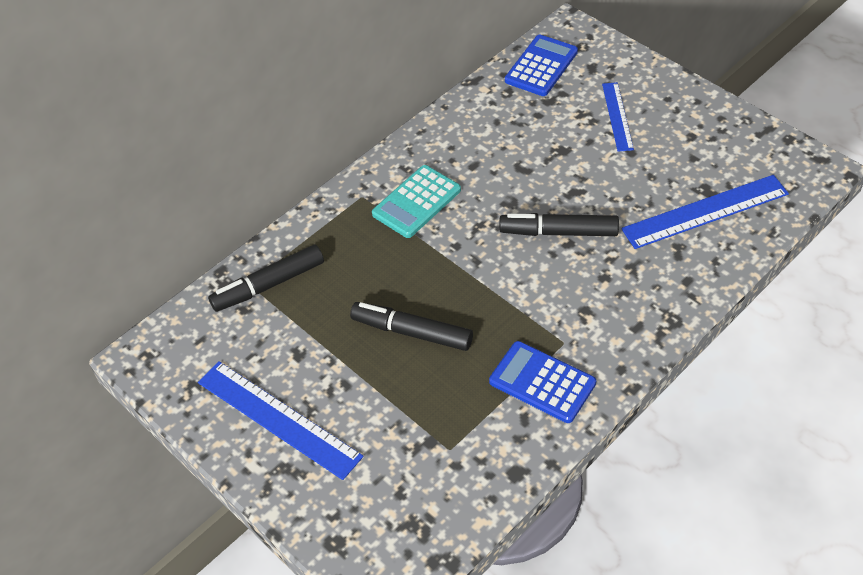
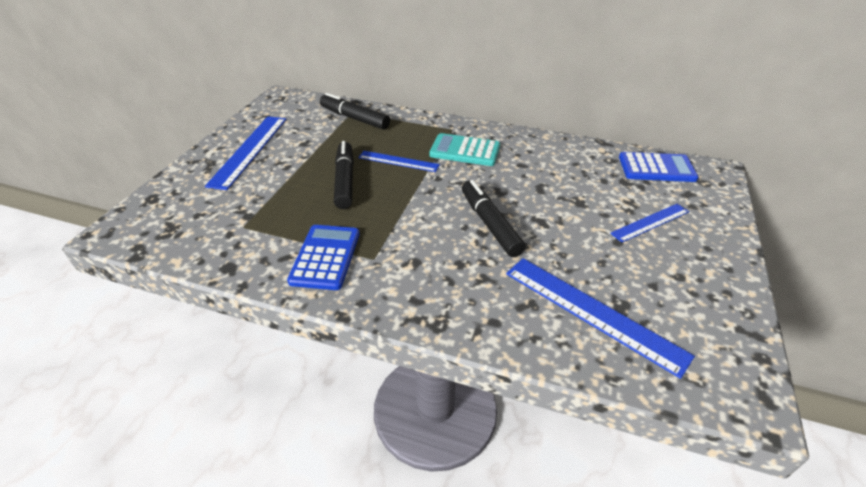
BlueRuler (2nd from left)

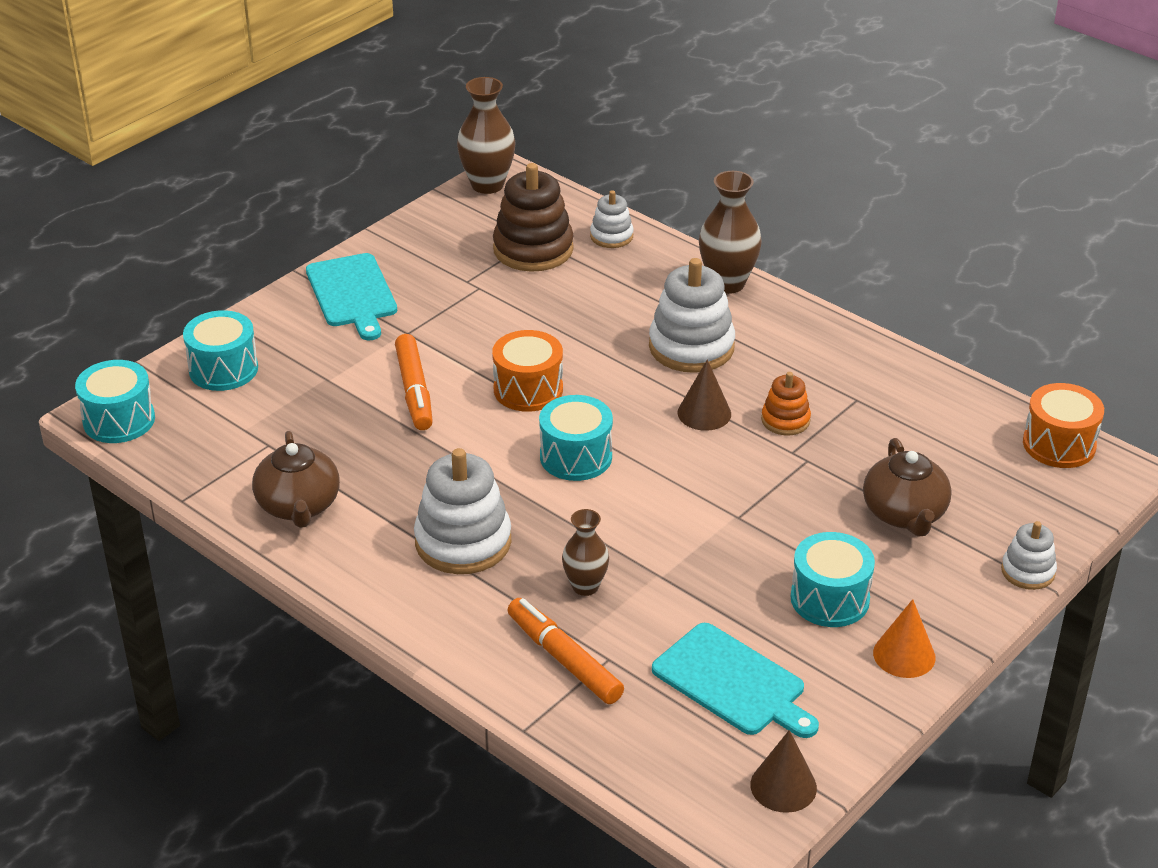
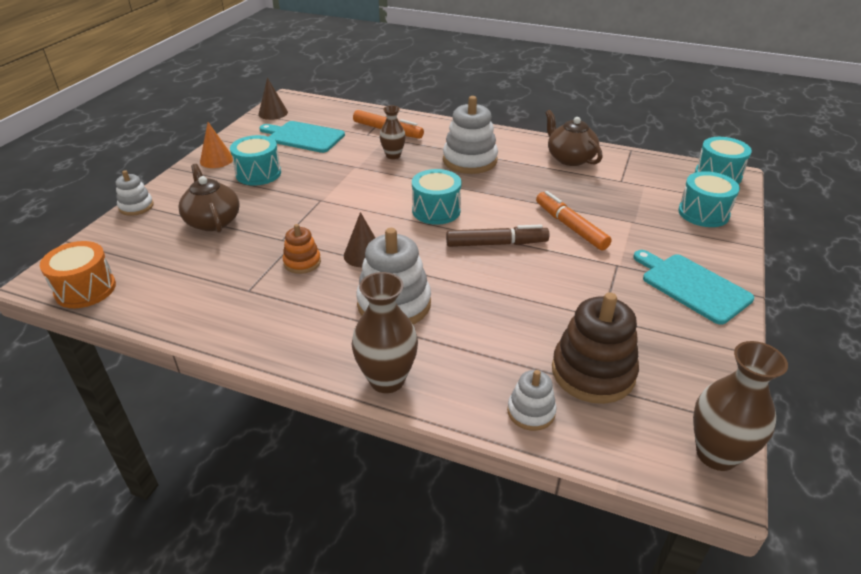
BrownMarker

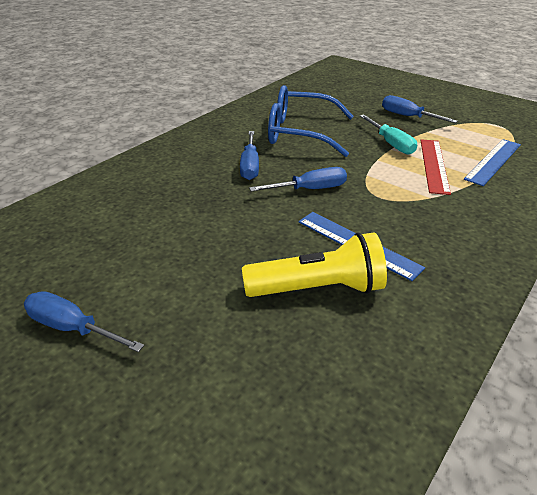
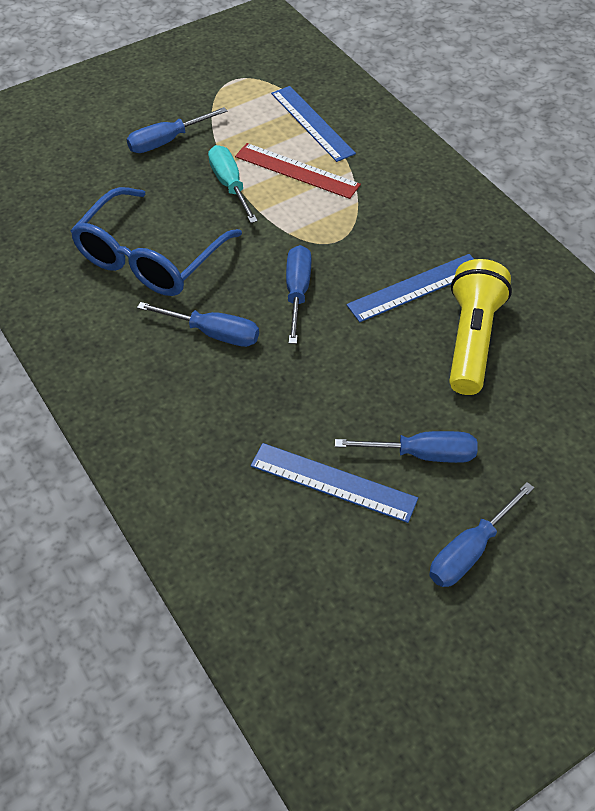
TurquoiseScrewdriver
BlueRuler (2nd from left)
BlueScrewdriver (4th from left)

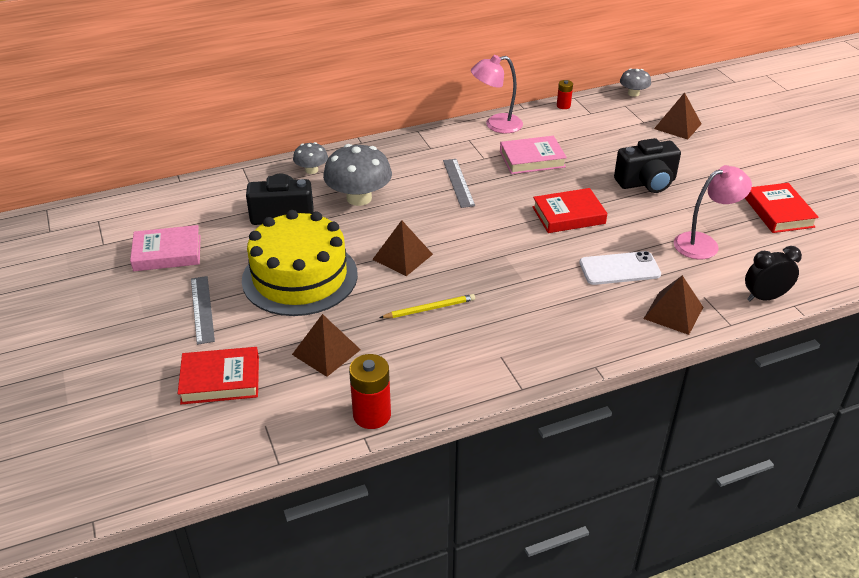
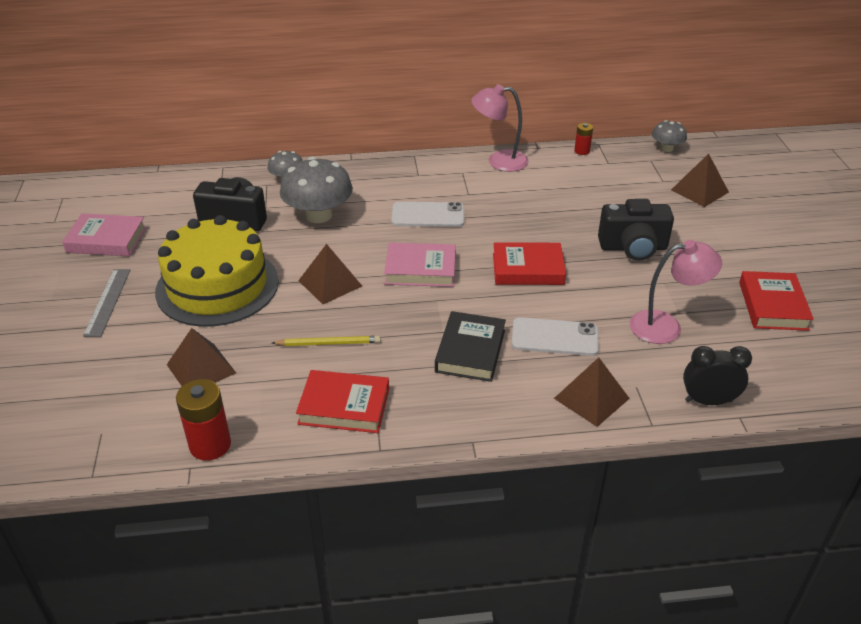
RedBook (1st from left)
PinkBook (2nd from left)
WhitePhone (1st from left)
BlackBook

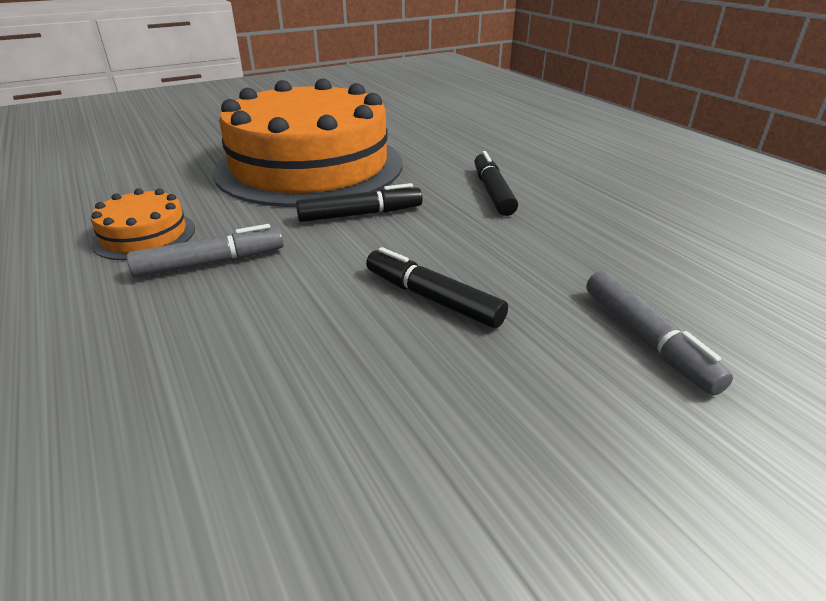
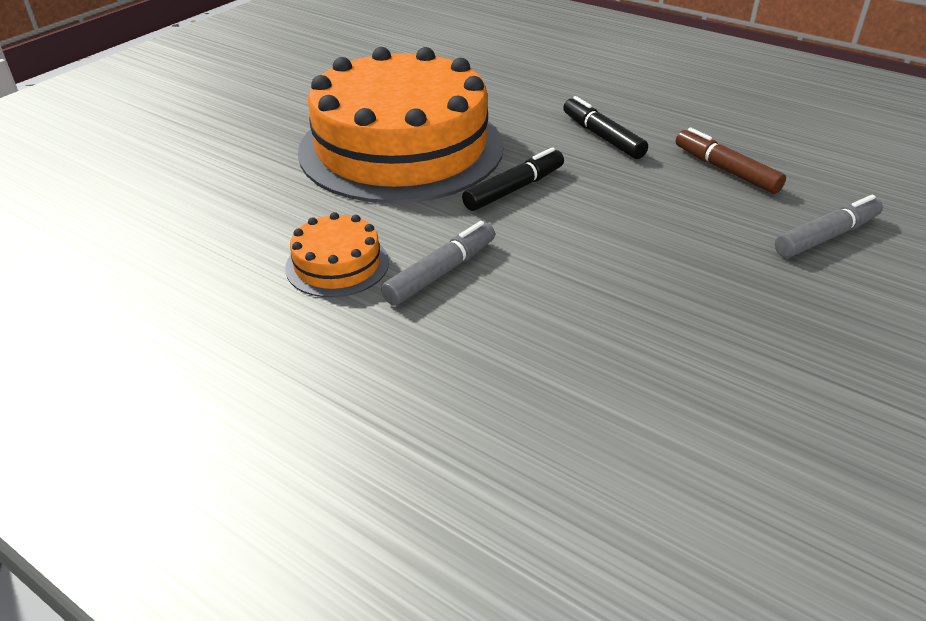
BrownMarker
GreyMarker (2nd from left)
BlackMarker (2nd from left in the first image)

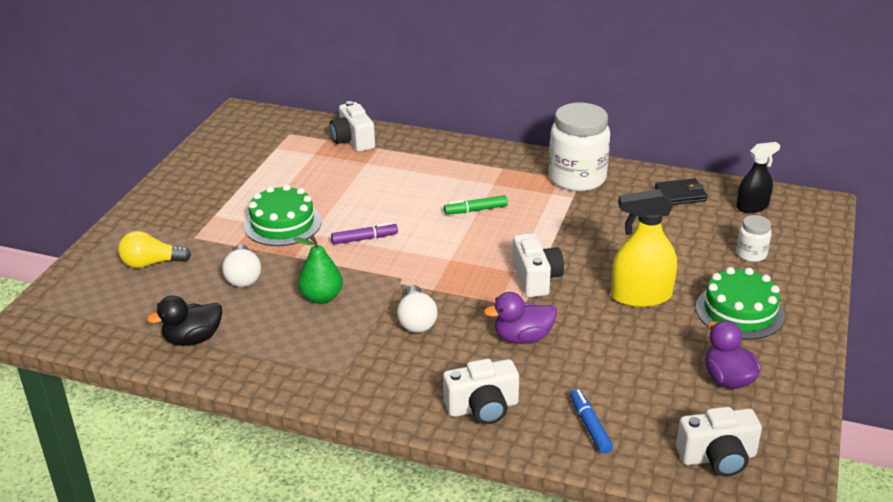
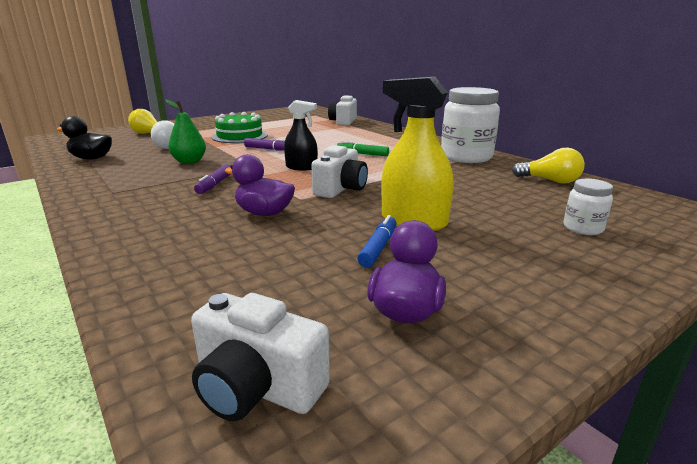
PurpleMarker (1st from left)
BlackSprayBottle
BlueMarker
YellowLightBulb (2nd from left)
WhiteCamera (2nd from left in the first image)
GreenCake (2nd from left in the first image)

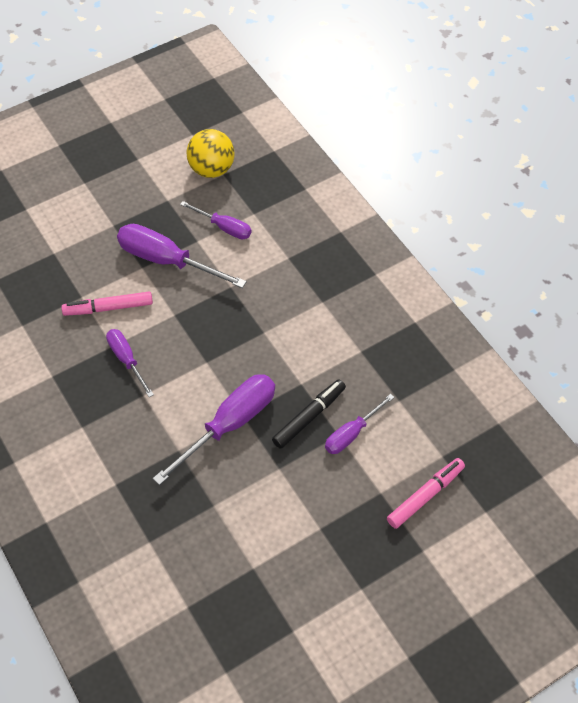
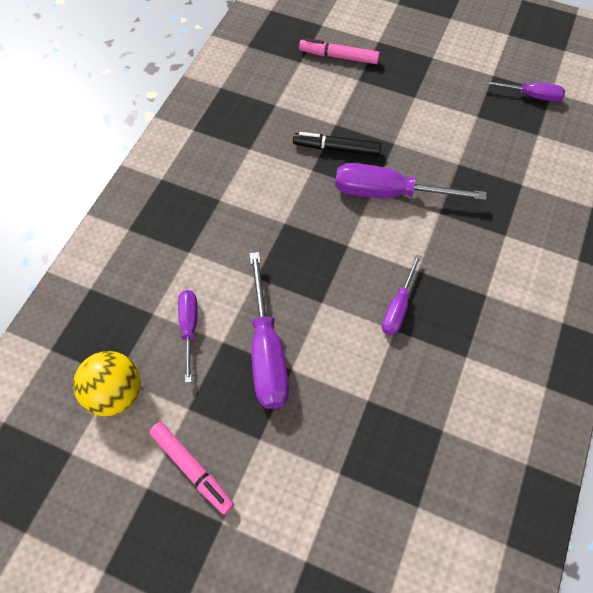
PinkMarker (1st from left)
PurpleScrewdriver (5th from left)

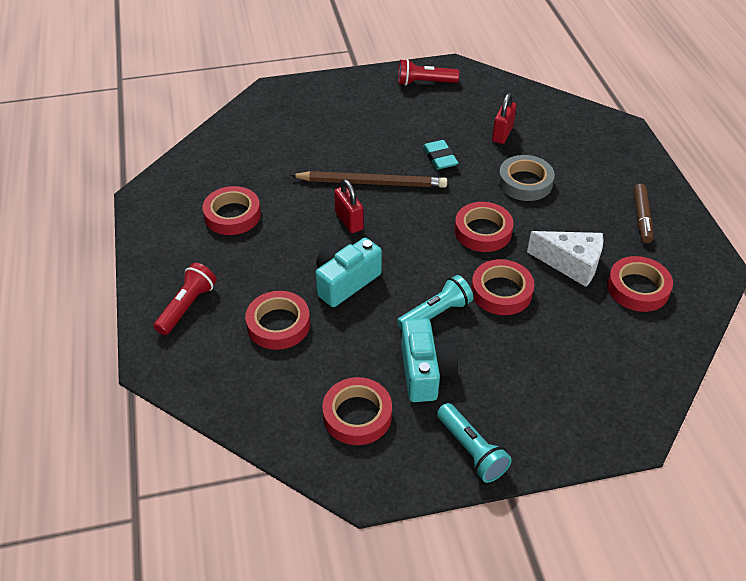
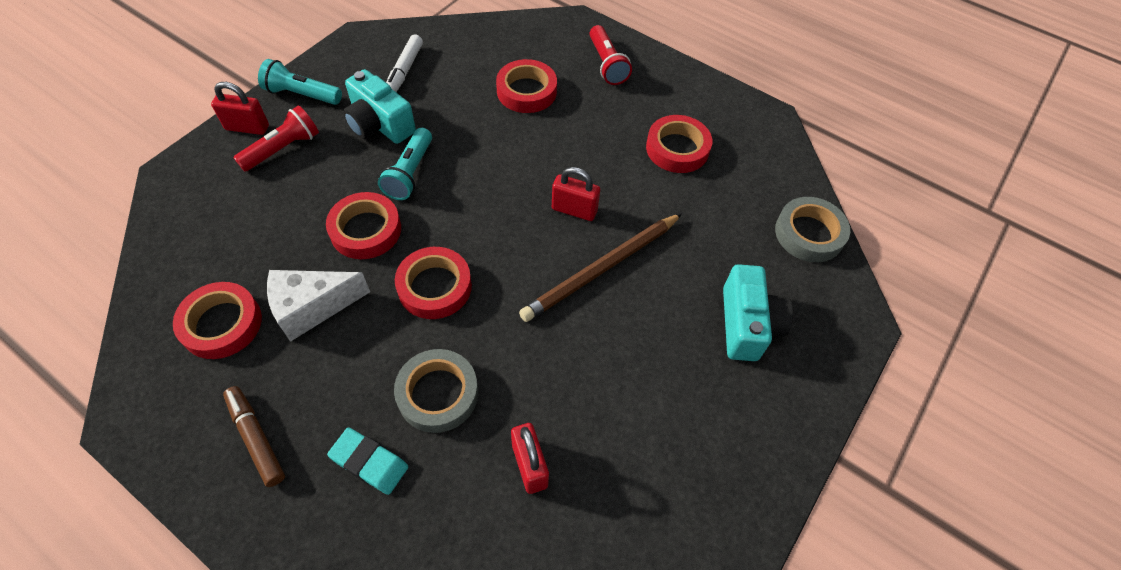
RedPadlock (1st from left)
RedFlashlight (1st from left)
TurquoiseEraser
WhiteMarker
TurquoiseCamera (2nd from left)
GreyTape (2nd from left)

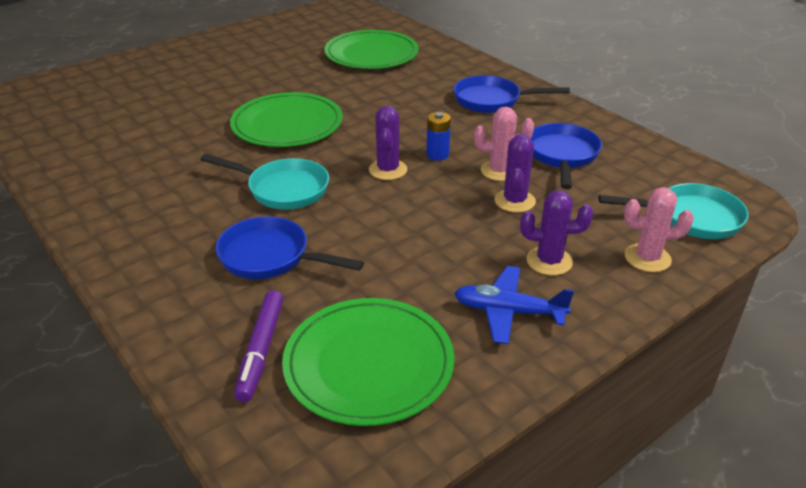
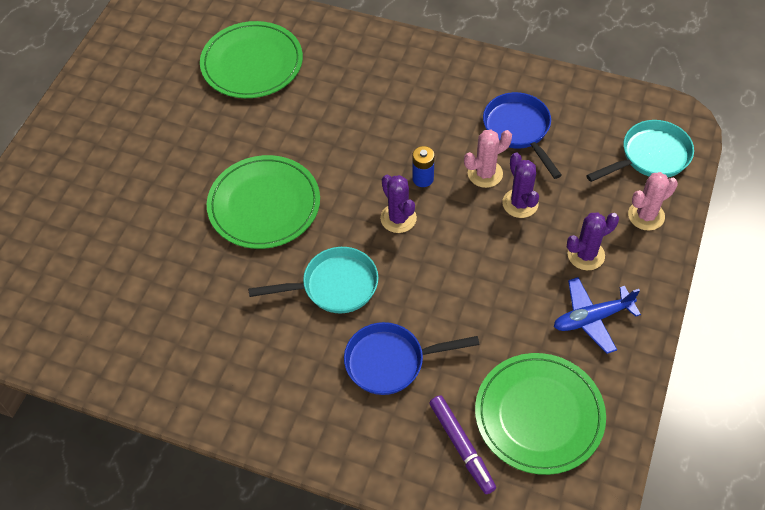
BluePan (2nd from left in the first image)

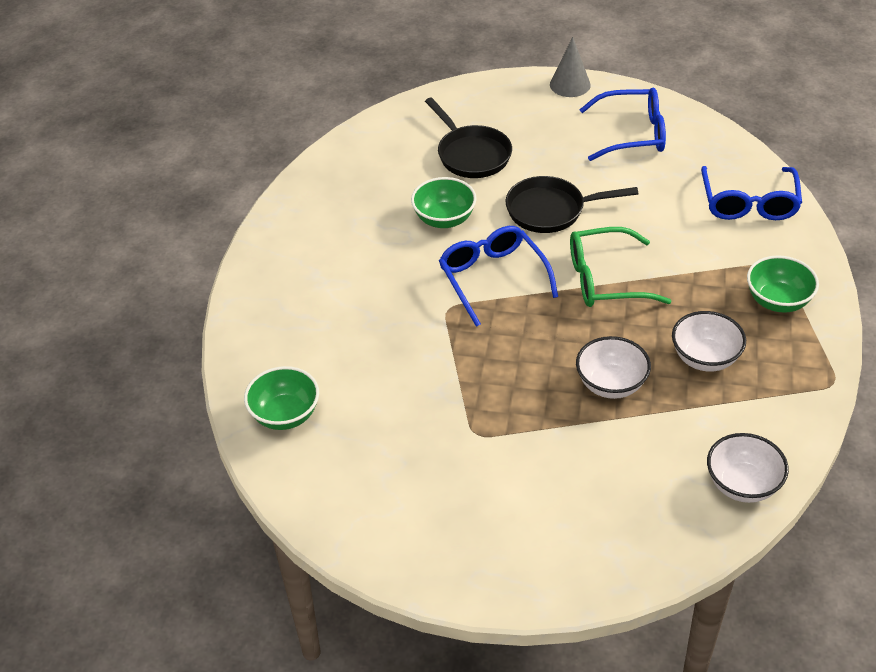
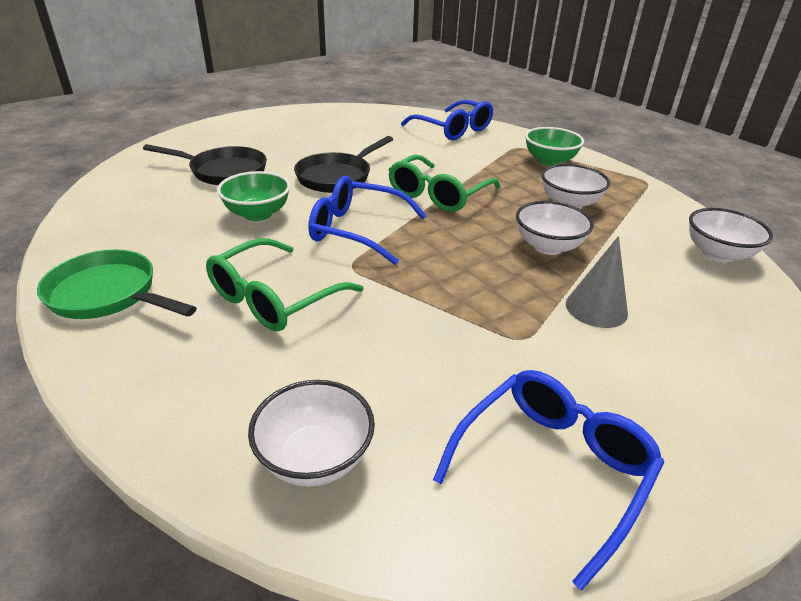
GreenPan
GreenGlasses (1st from left)
WhiteBowl (1st from left)
BlueGlasses (3rd from left)
GreyCone

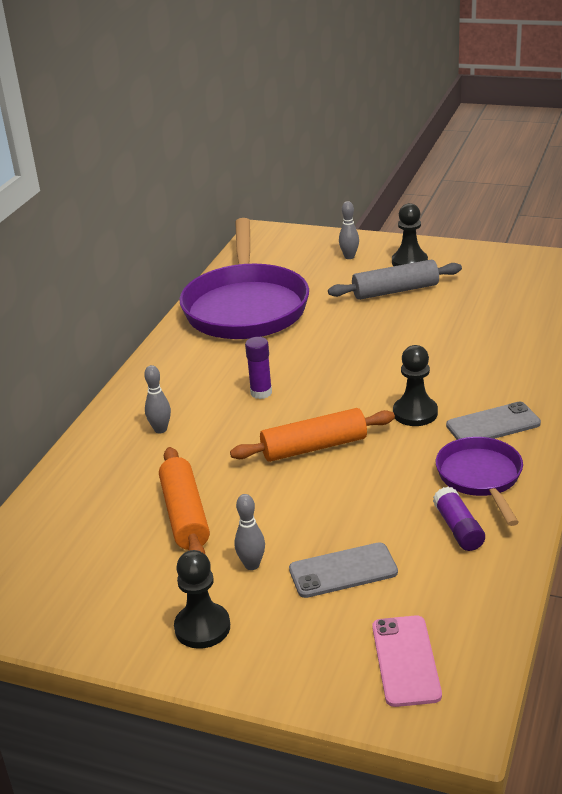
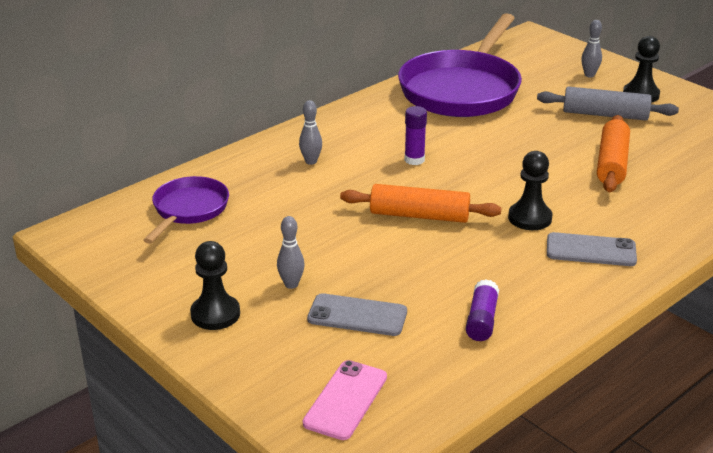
PurplePan (1st from left)
OrangeRollingPin (2nd from left)

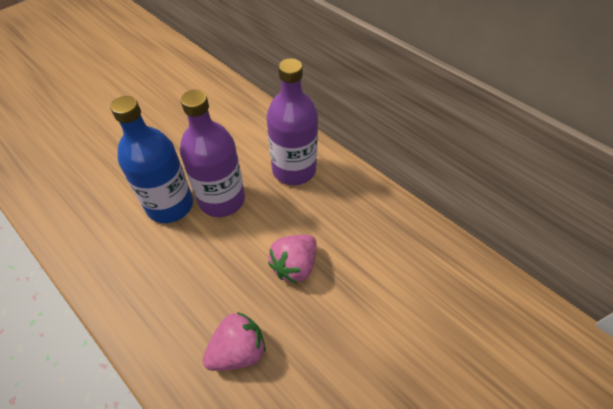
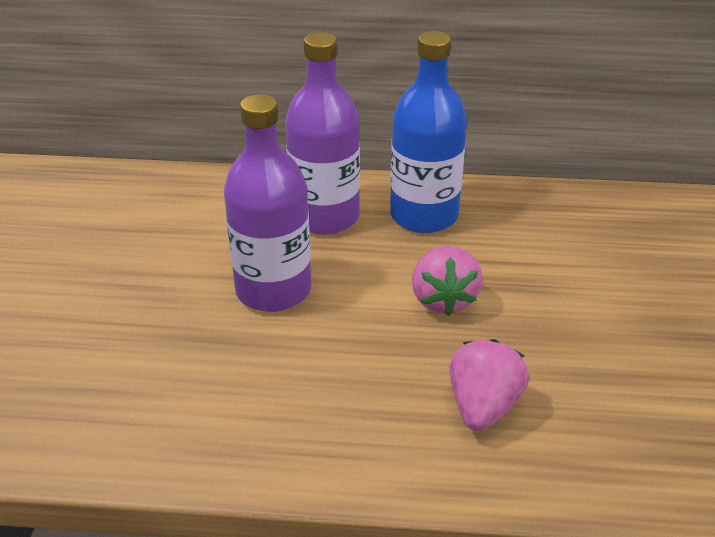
BlueBottle

